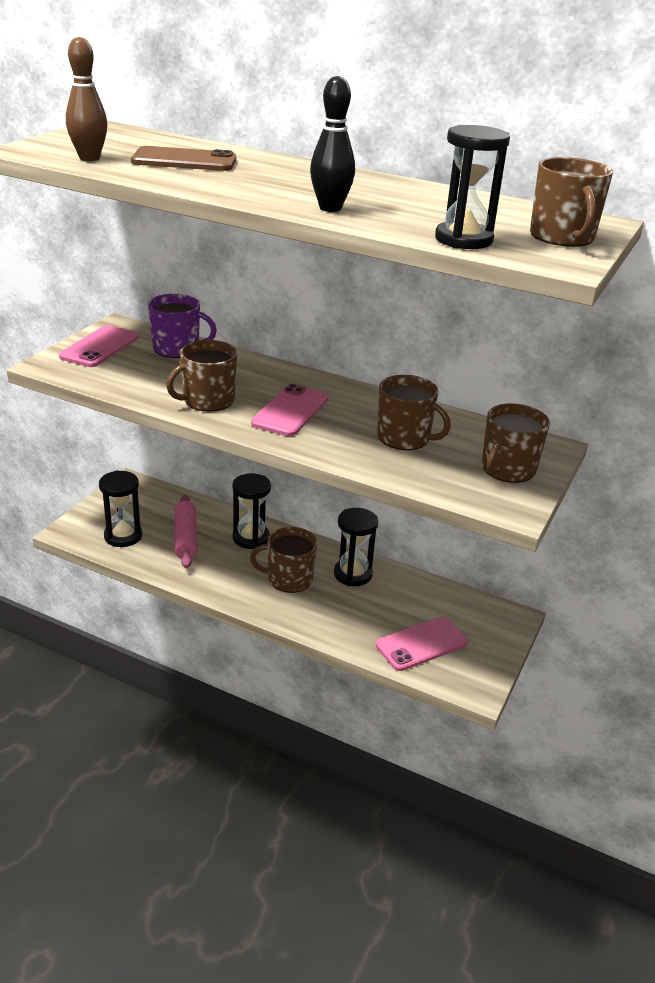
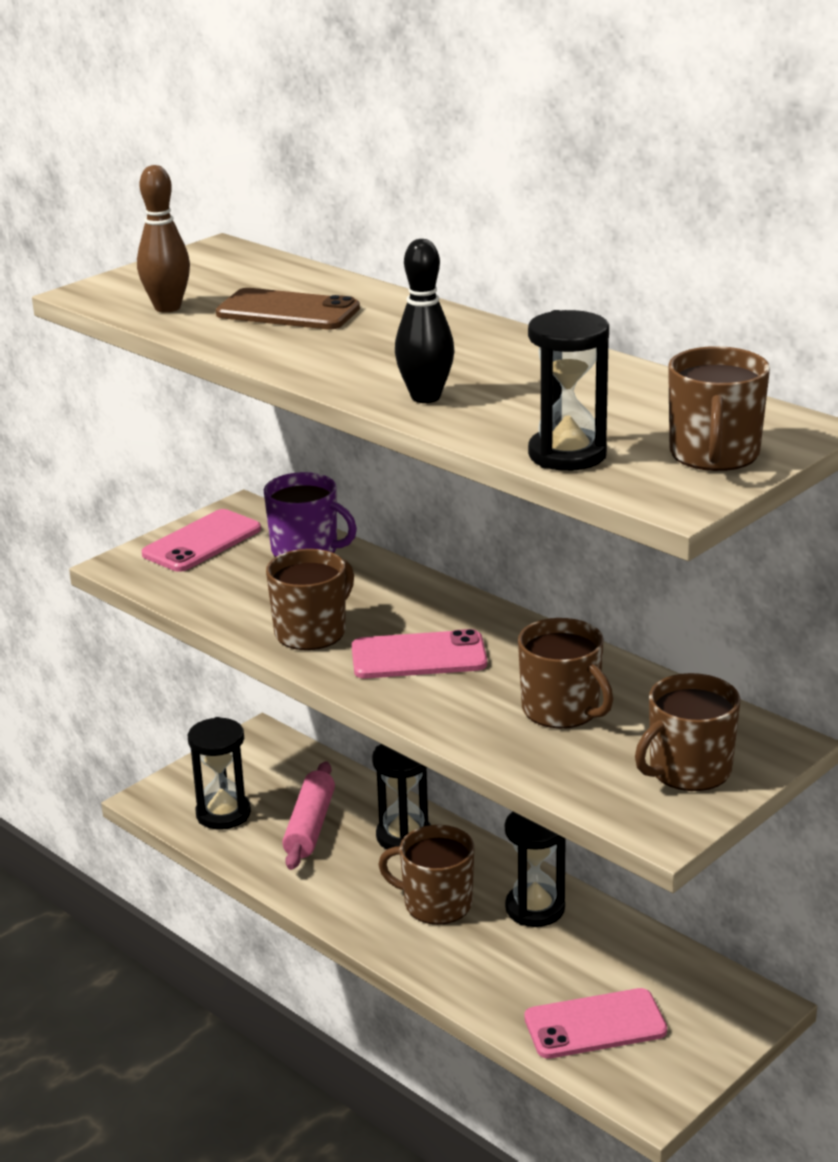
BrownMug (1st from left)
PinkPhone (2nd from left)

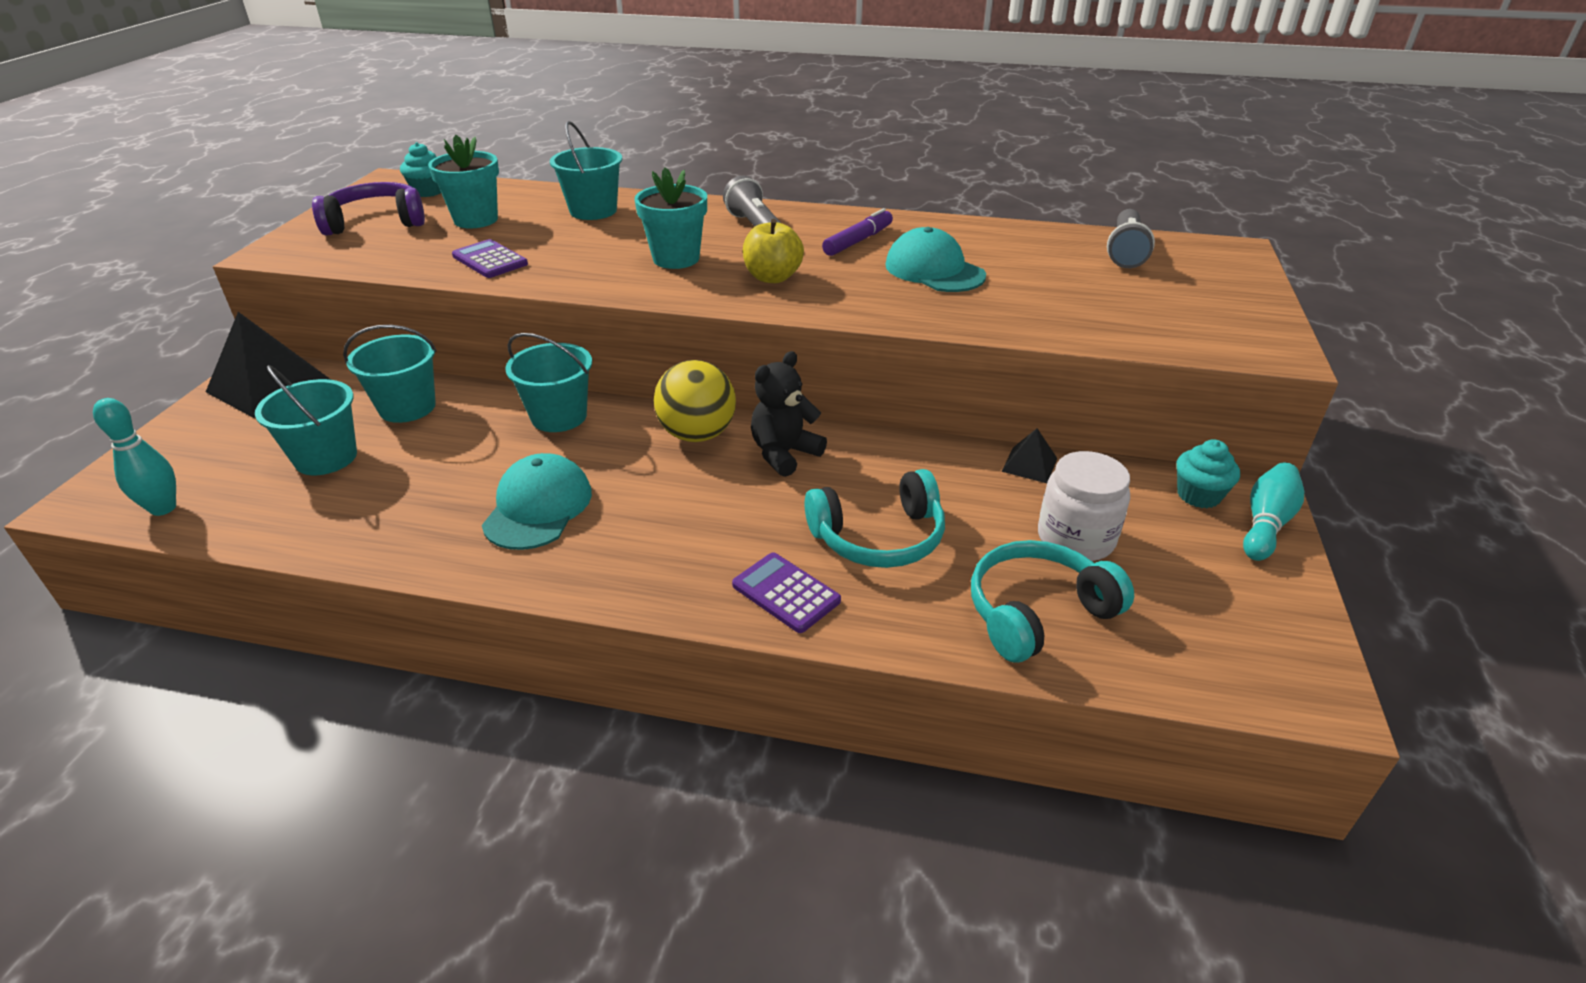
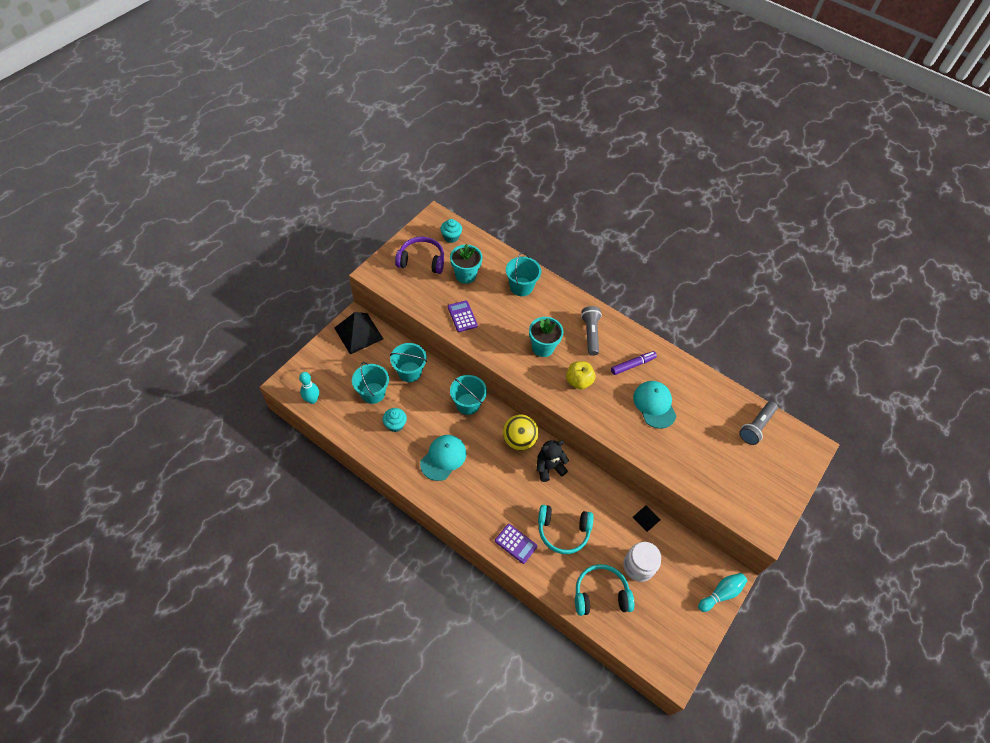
TurquoiseCupcake (1st from left)
PurpleCalculator (2nd from left)

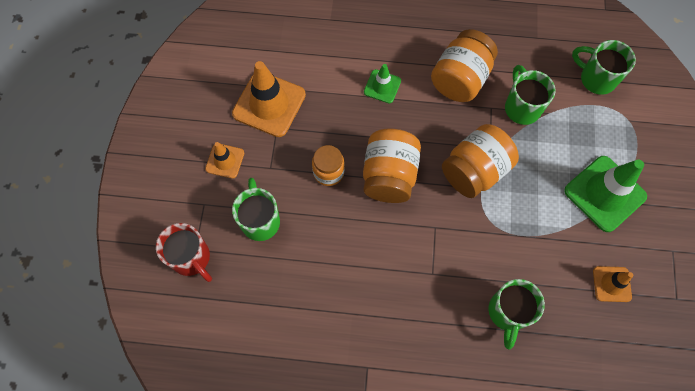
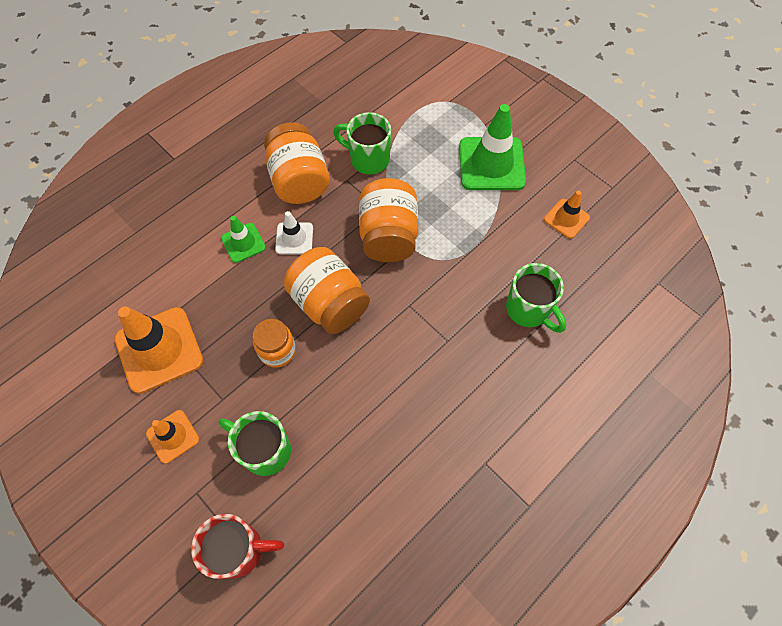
WhiteTrafficCone
GreenMug (4th from left in the first image)

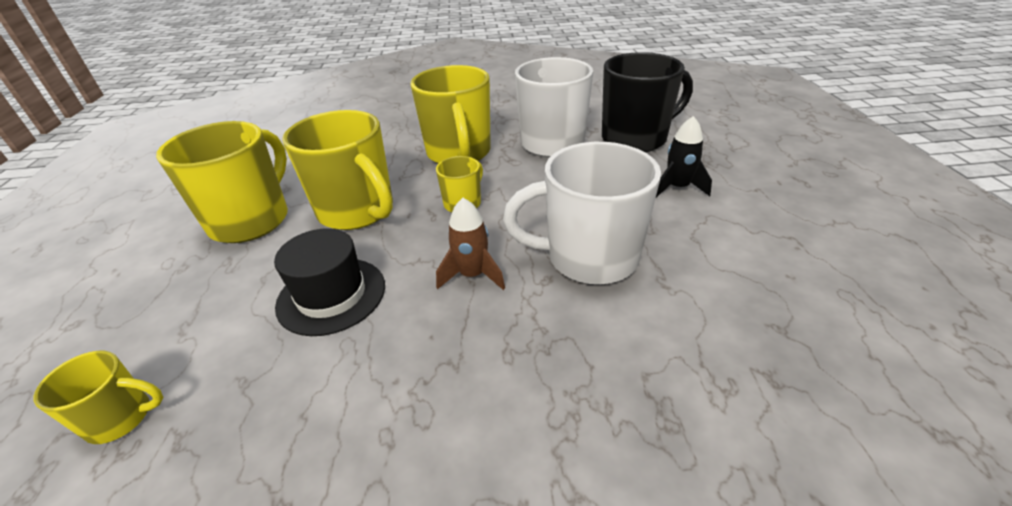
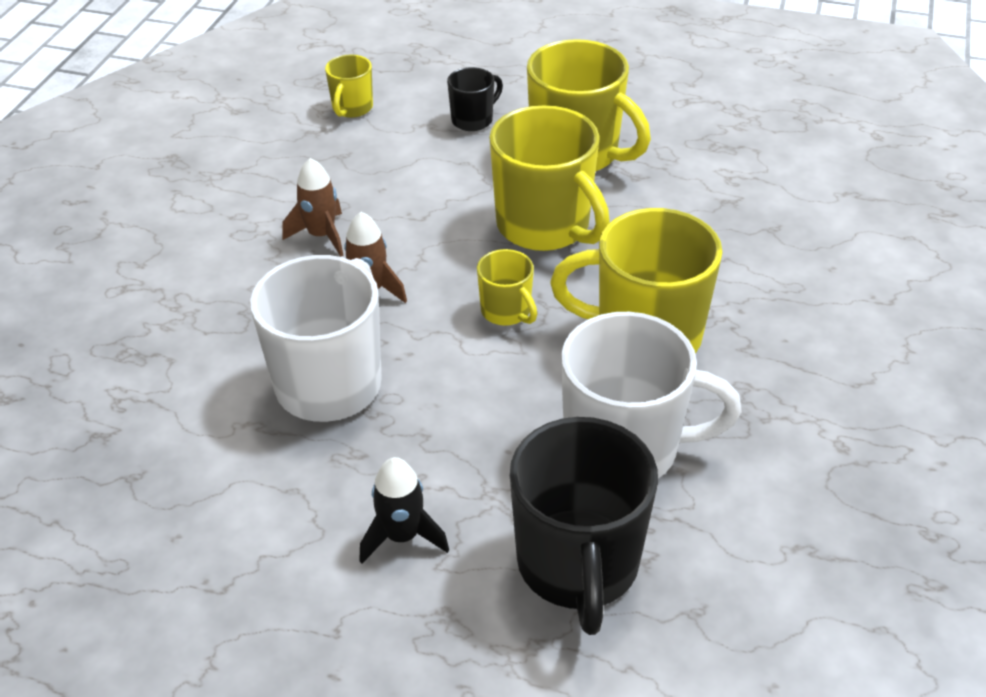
BrownRocket (1st from left)
BlackMug (1st from left)
YellowMug (3rd from left)
BlackHat

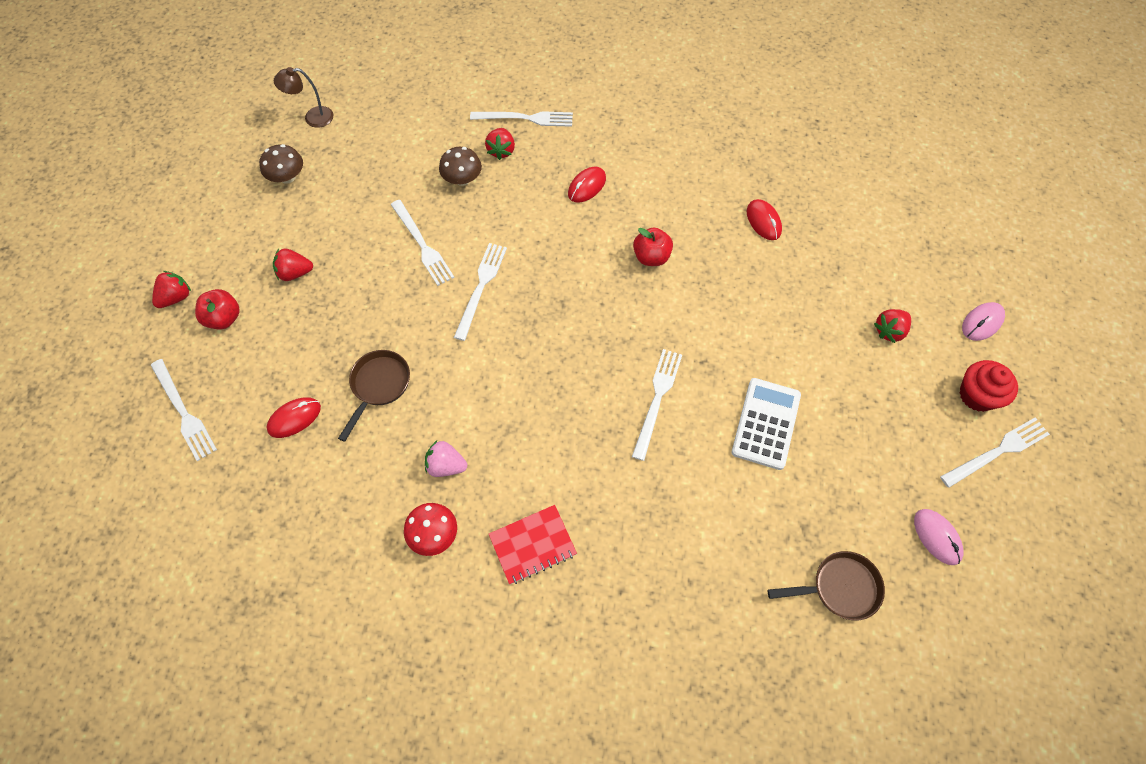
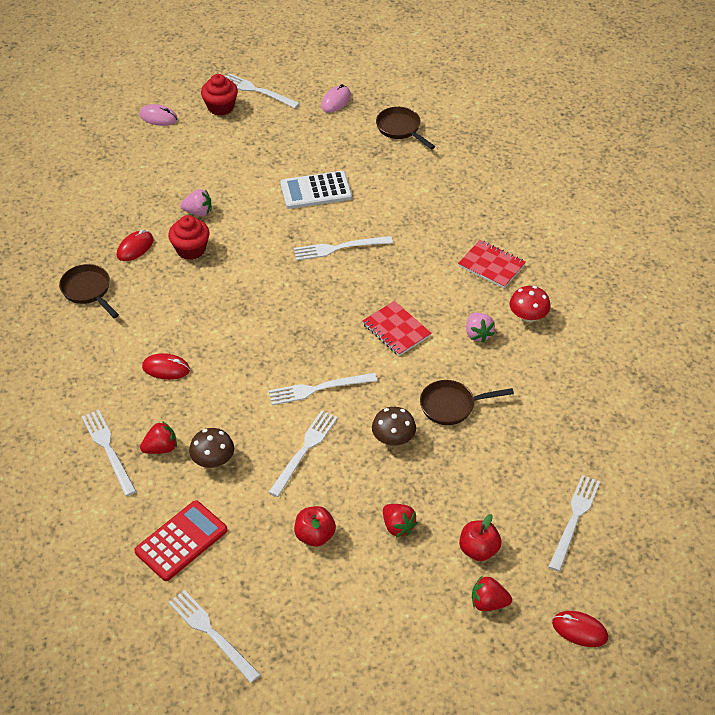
BrownPan (1st from left)
RedCalculator
RedCupcake (1st from left)
WhiteFork (2nd from left)
PinkStrawberry (1st from left)
RedApple (1st from left)
RedNotebook (1st from left)
BrownMushroom (2nd from left)
RedMouse (3rd from left)
RedStrawberry (4th from left in the first image)

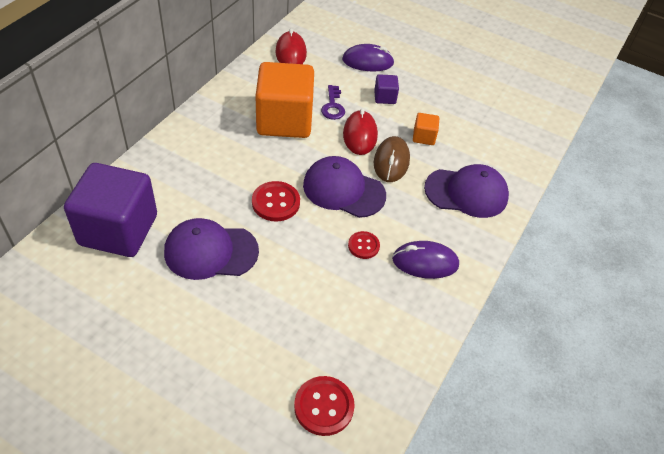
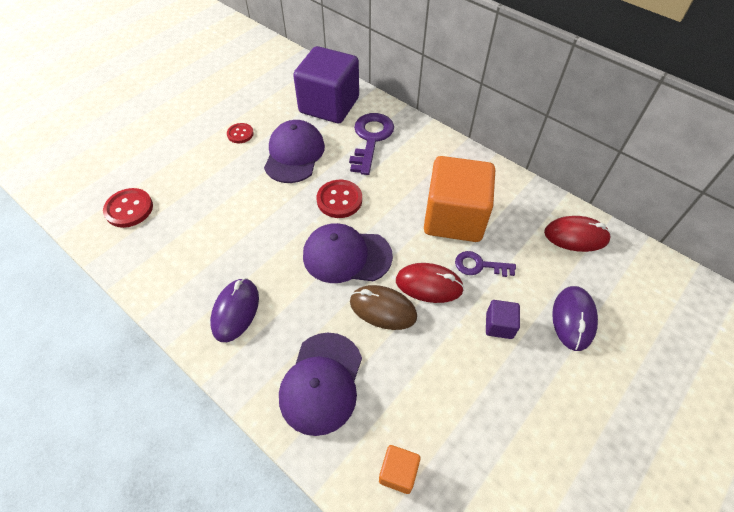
RedButton (2nd from left)
PurpleCap (3rd from left)
PurpleKey (1st from left)
OrangeCube (1st from left)

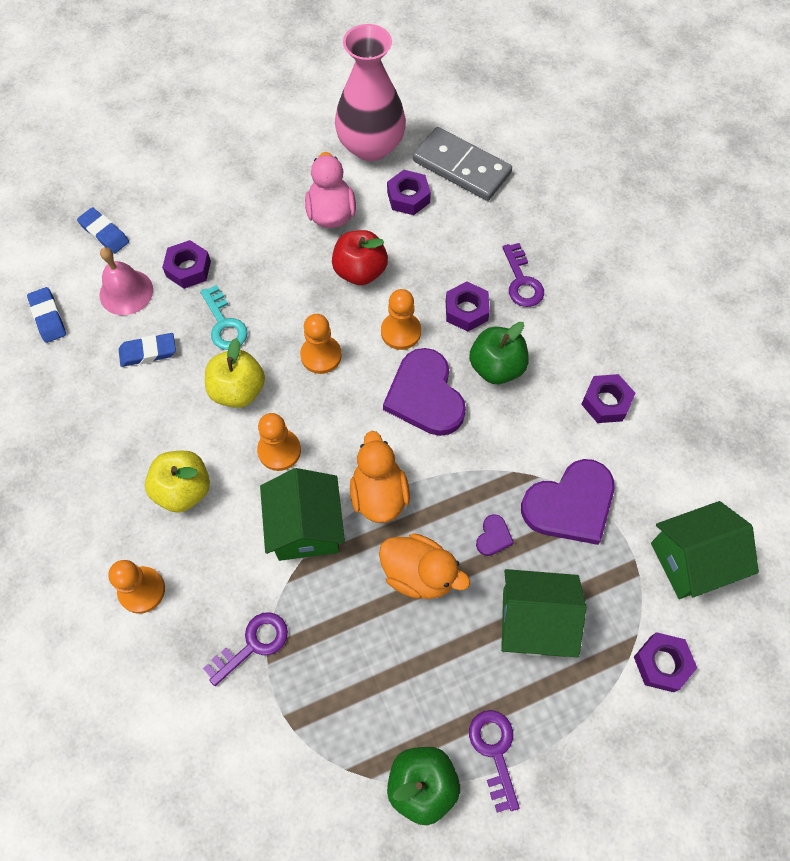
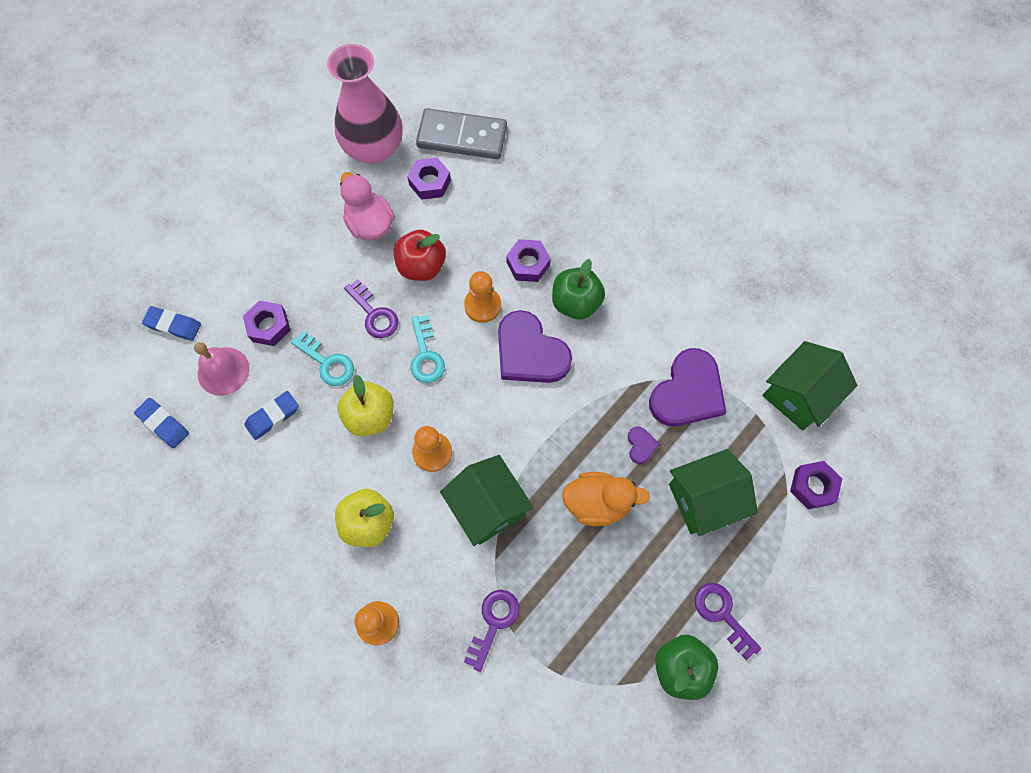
PurpleKey (1st from left)
TurquoiseKey (2nd from left)
OrangeDuck (1st from left in the first image)
PurpleNut (4th from left in the first image)

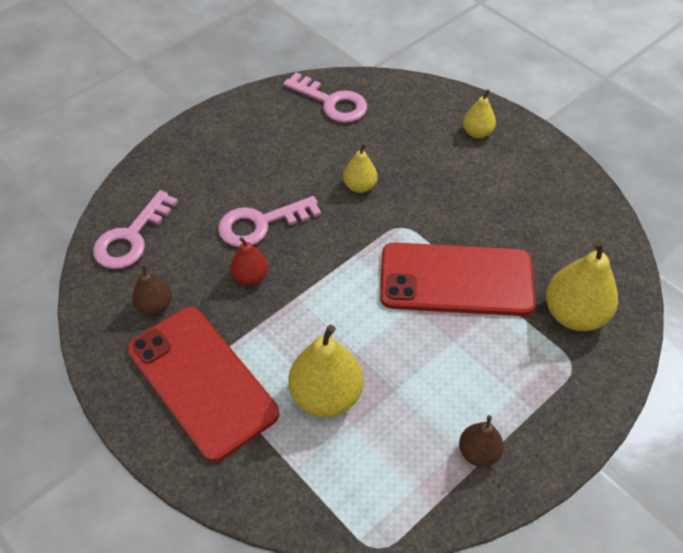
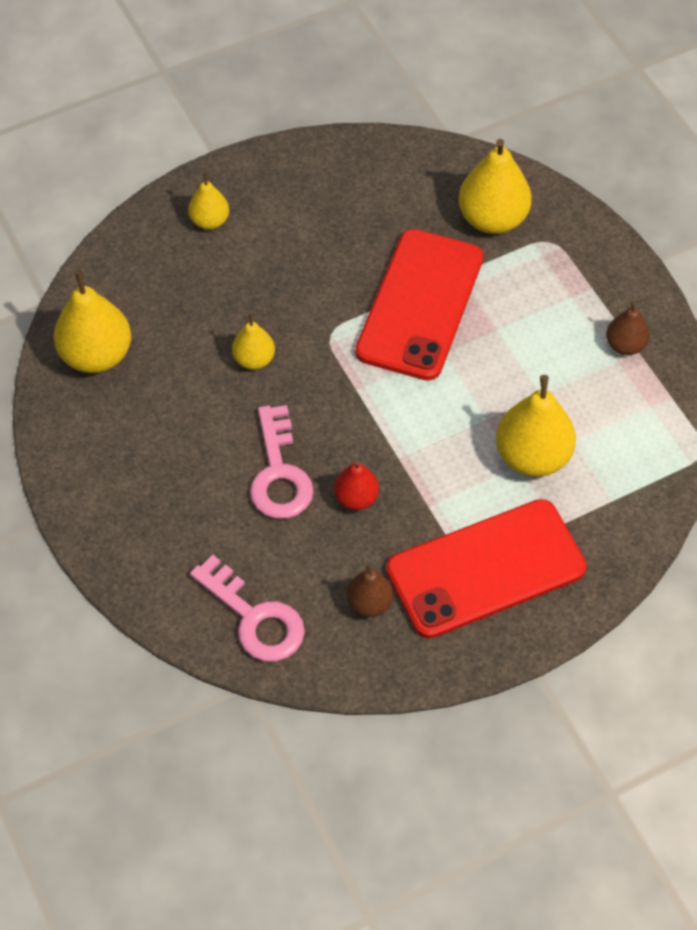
YellowPear (1st from left)

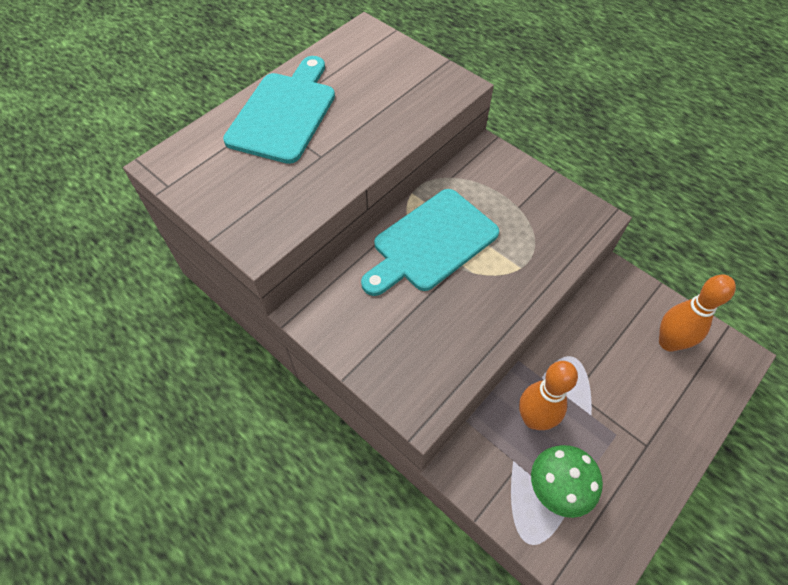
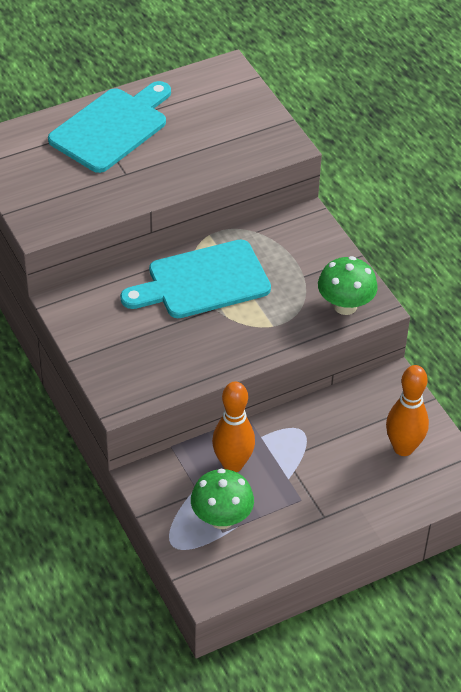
GreenMushroom (2nd from left)

